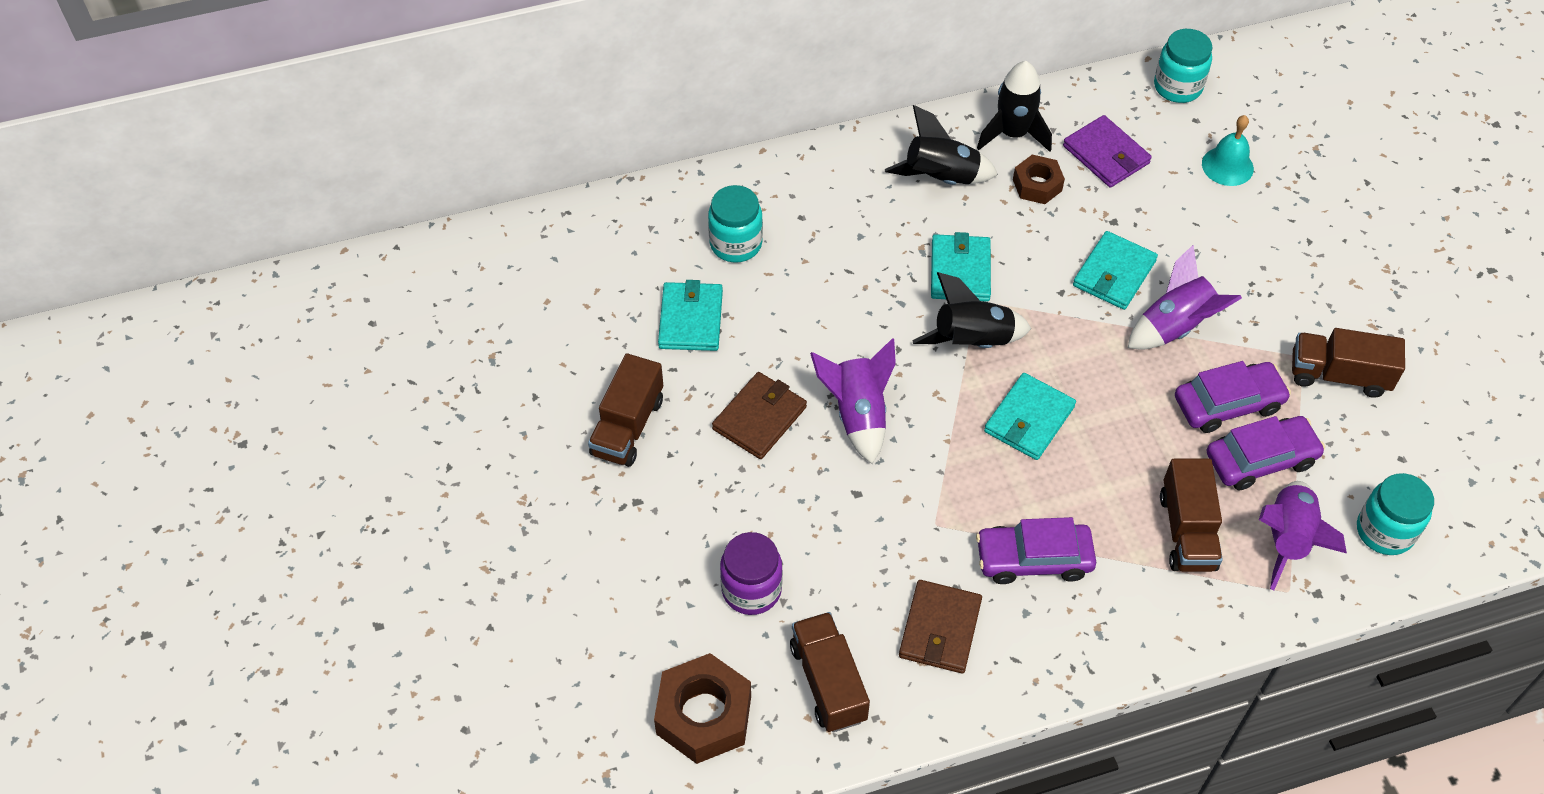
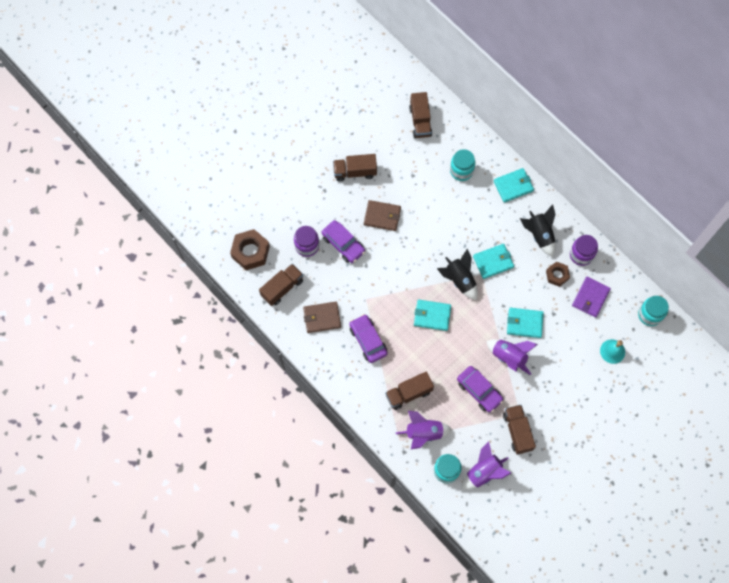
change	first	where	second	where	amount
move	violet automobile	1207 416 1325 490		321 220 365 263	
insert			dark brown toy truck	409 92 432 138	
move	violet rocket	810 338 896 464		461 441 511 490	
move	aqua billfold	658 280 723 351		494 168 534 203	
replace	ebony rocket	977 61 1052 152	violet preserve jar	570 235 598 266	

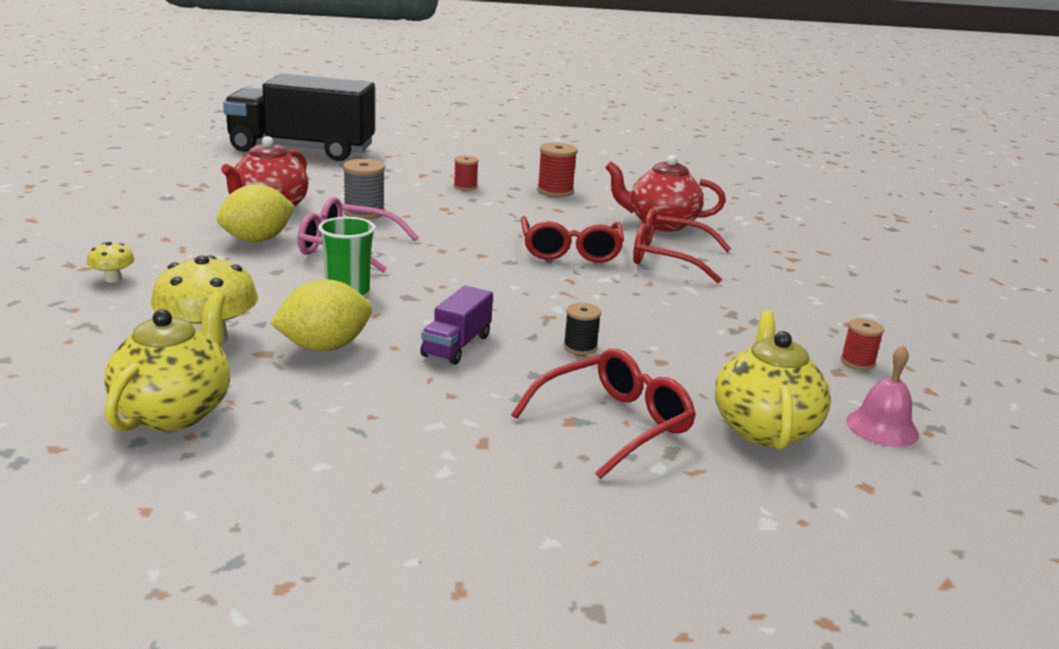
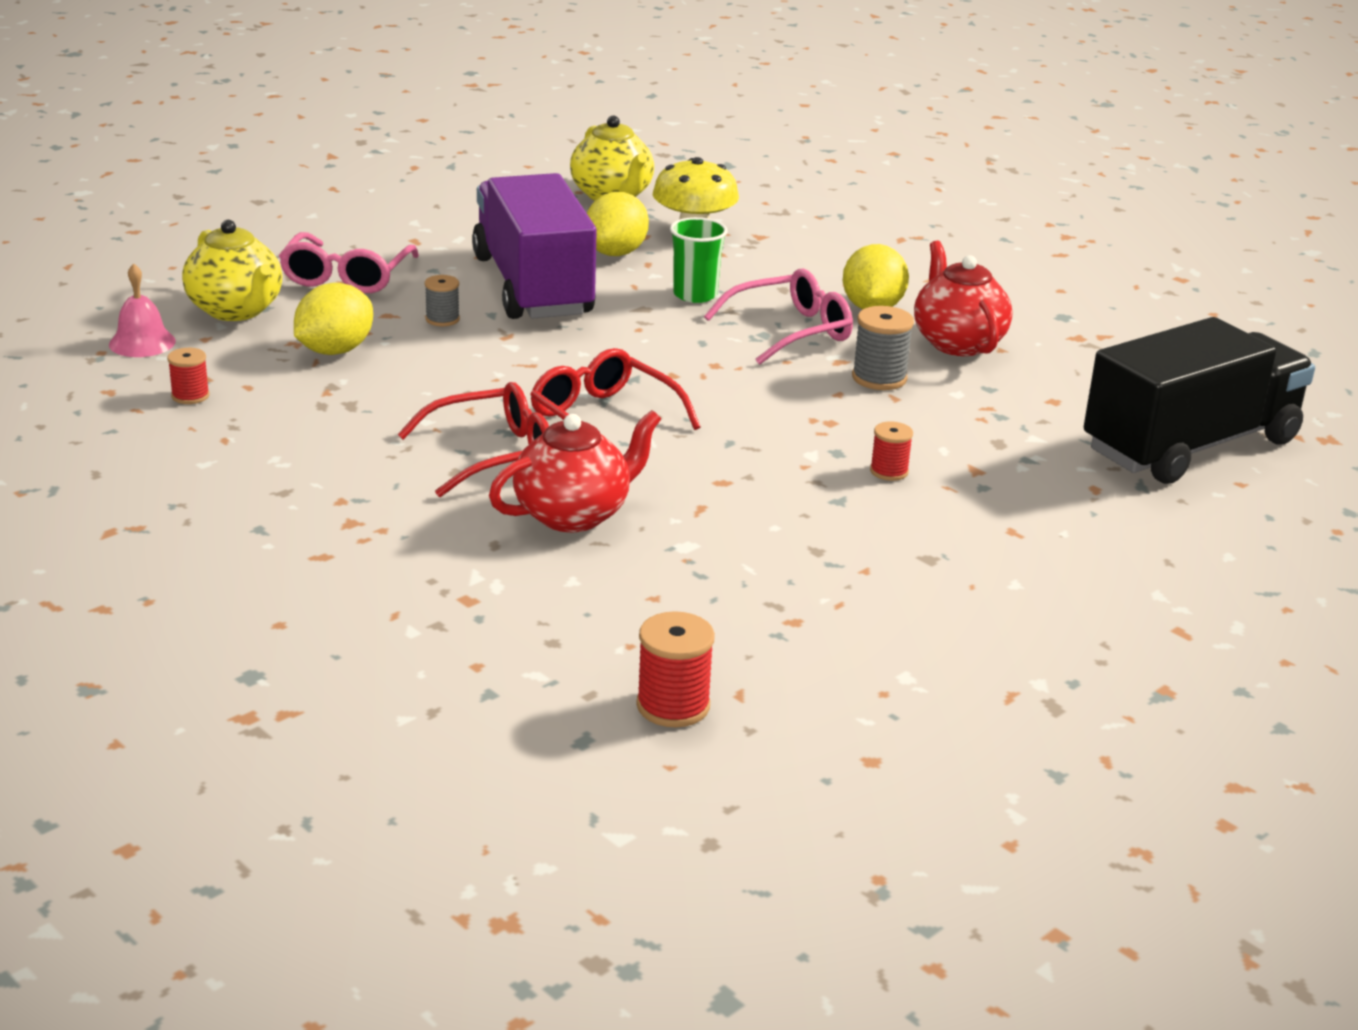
change	first	where	second	where	amount
recolor	scarlet spectacles	511 349 696 479	rosy spectacles	279 232 419 293	
insert			golden citrus fruit	294 283 373 355	
recolor	ebony spool	563 303 601 355	gray spool	425 275 460 326	
resize	violet toy truck	420 286 493 365		472 173 597 319	x2.37
move	scarlet spool	537 143 578 197		636 611 715 727	
delete	golden fungus	87 242 135 282			

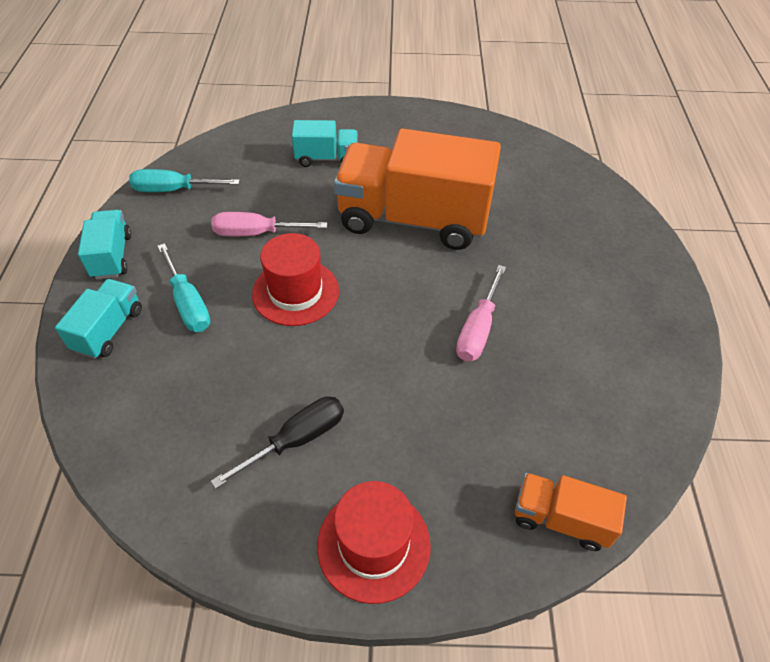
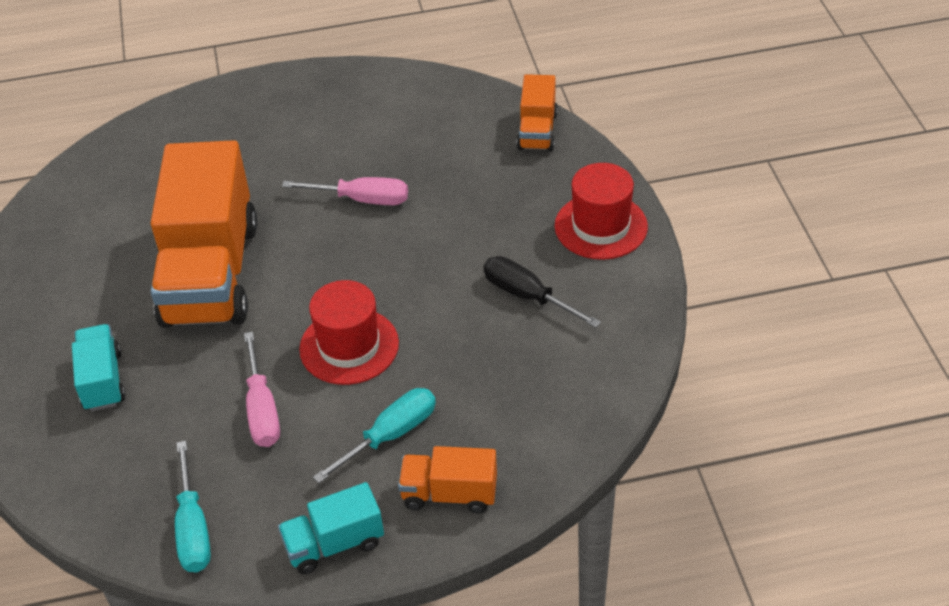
change	first	where	second	where	amount
recolor	aqua toy truck	55 279 142 359	orange toy truck	398 446 497 514	

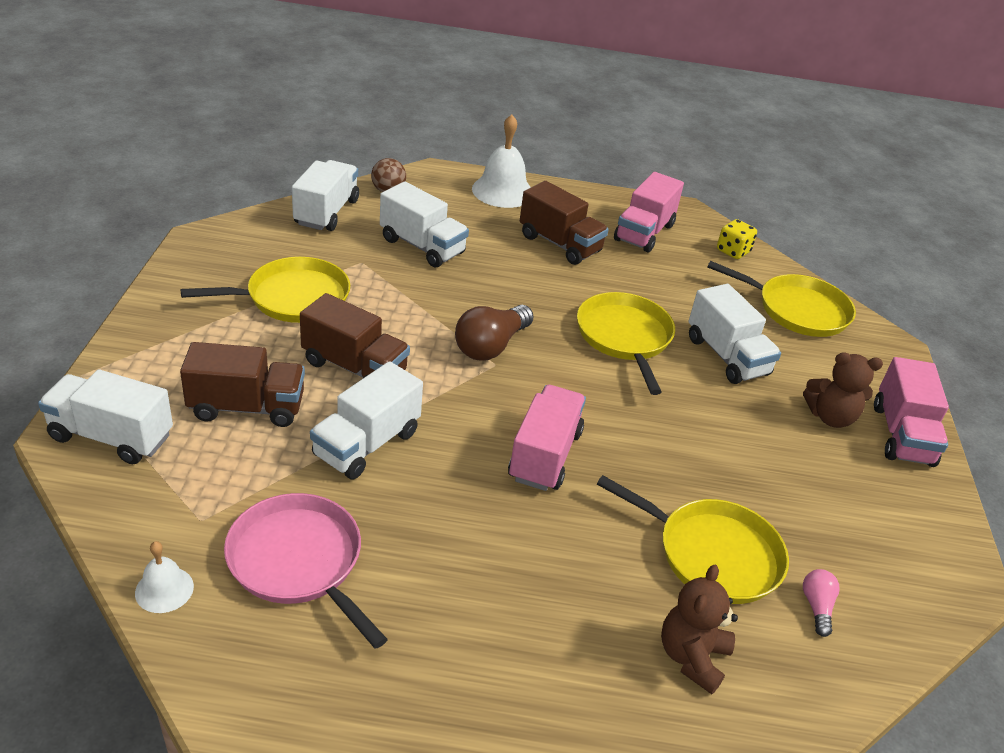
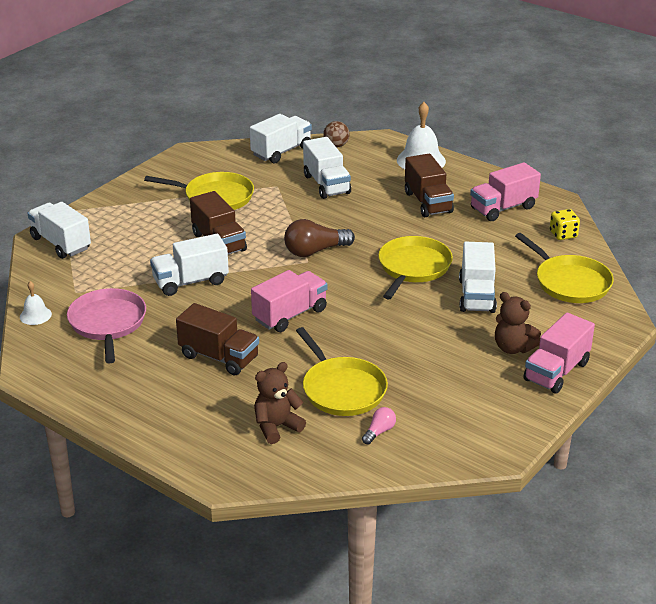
change	first	where	second	where	amount
move	dark brown toy truck	180 342 305 427		176 303 259 376	

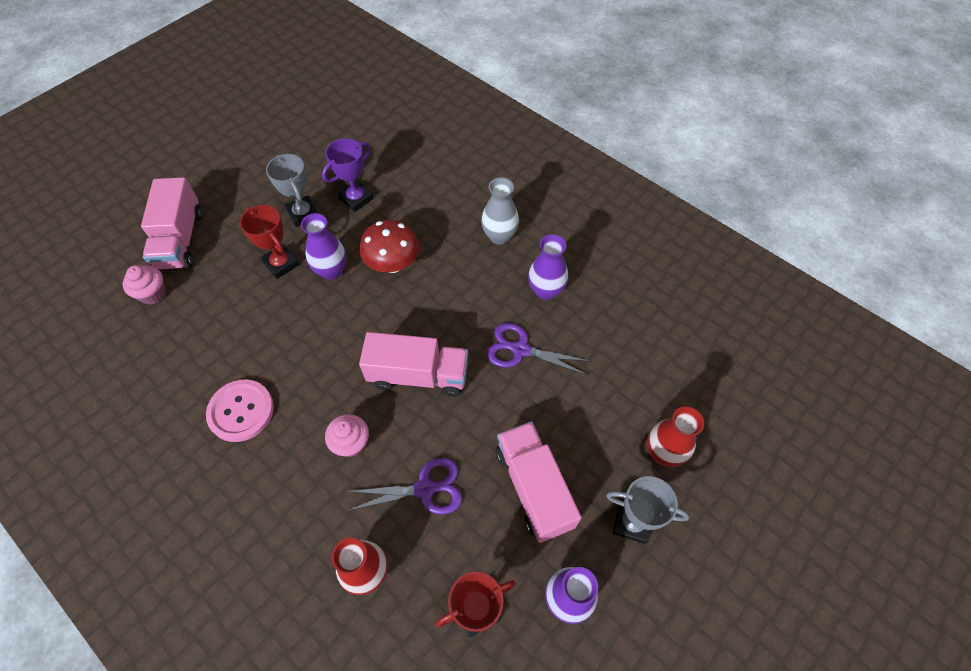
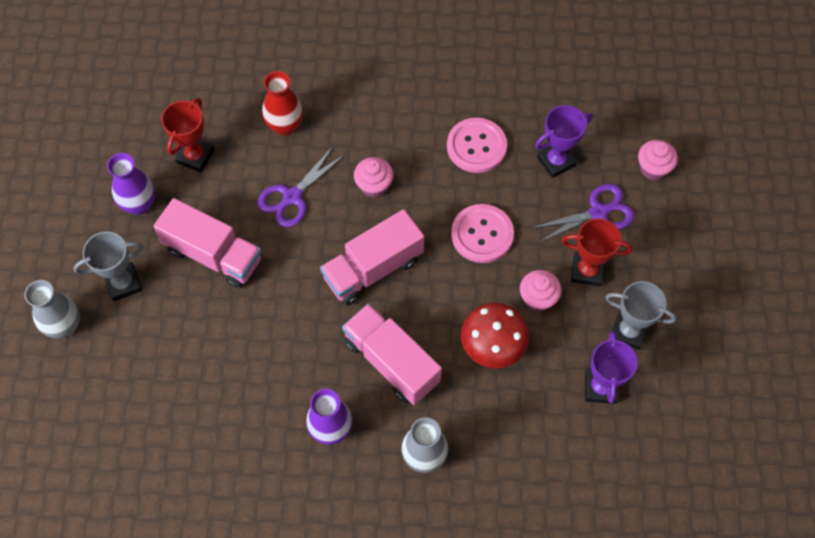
change	first	where	second	where	amount
insert			gray vase	24 280 80 338	
move	rosy toy truck	141 177 203 270		342 303 442 405	
insert			rosy sewing button	451 204 514 263	
replace	violet vase	301 213 346 280	rosy cupcake	520 270 562 312	
move	violet shears	487 323 590 375		532 184 635 243	
insert			violet award cup	535 105 592 178	
delete	scarlet vase	647 406 704 467			

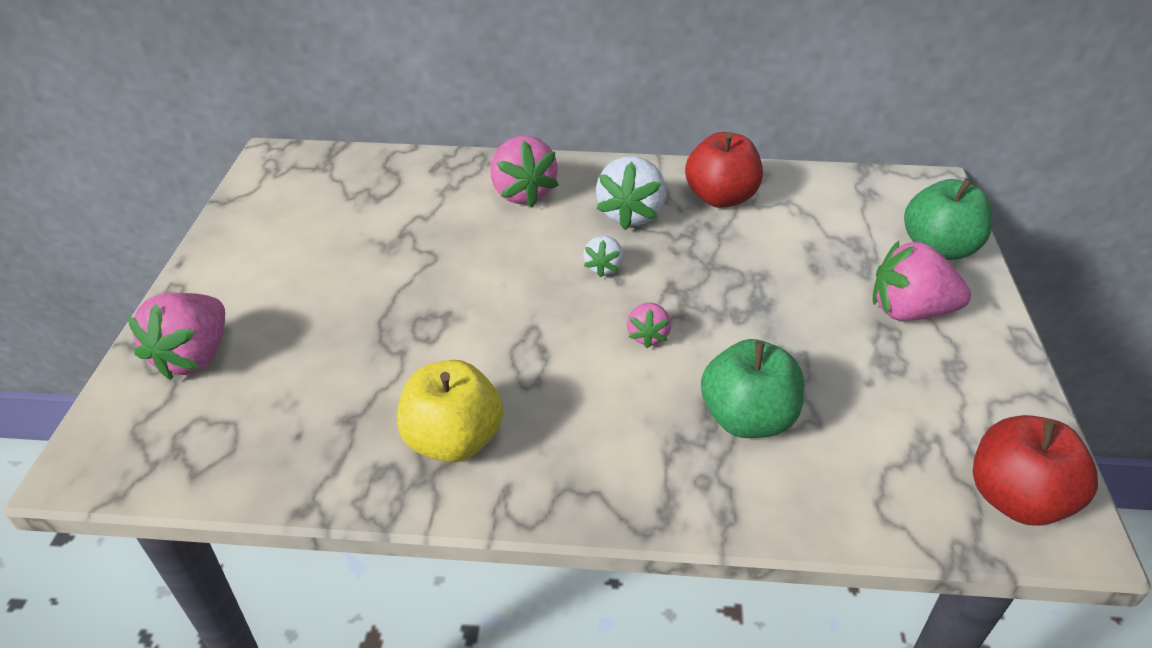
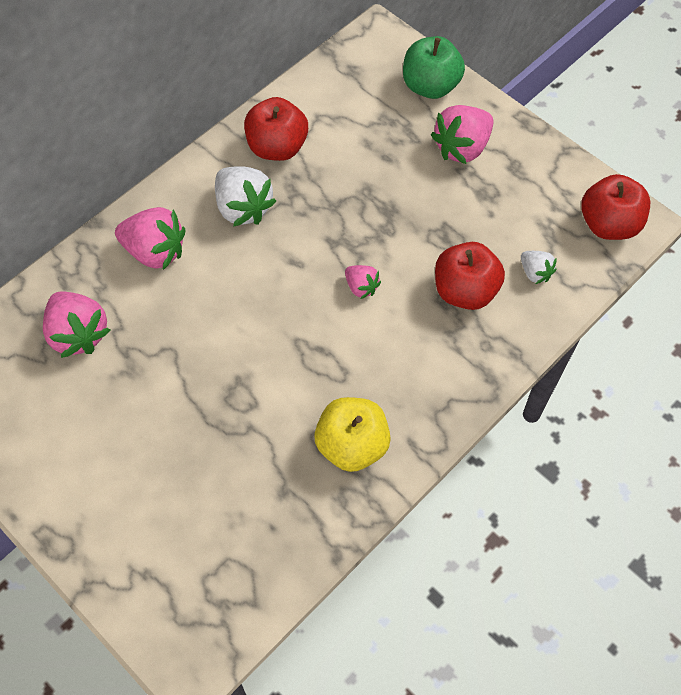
change	first	where	second	where	amount
move	rosy toy strawberry	127 293 225 380		43 291 110 358	
recolor	emerald apple fruit	701 339 804 438	scarlet apple fruit	435 242 505 310	
move	pure white toy strawberry	583 236 624 278		521 251 557 284	

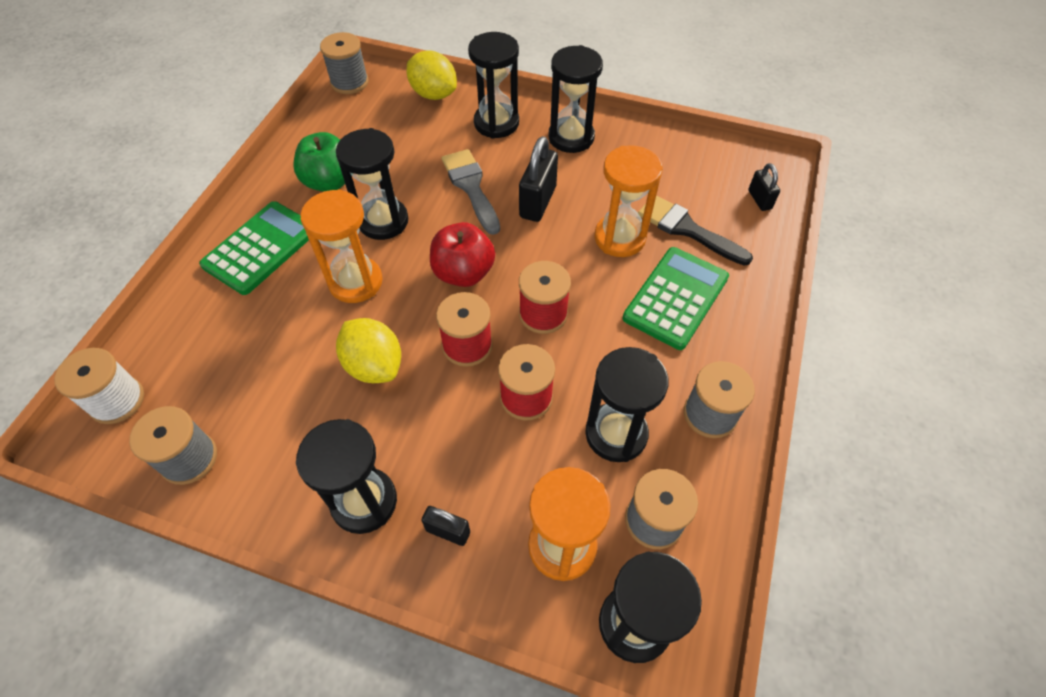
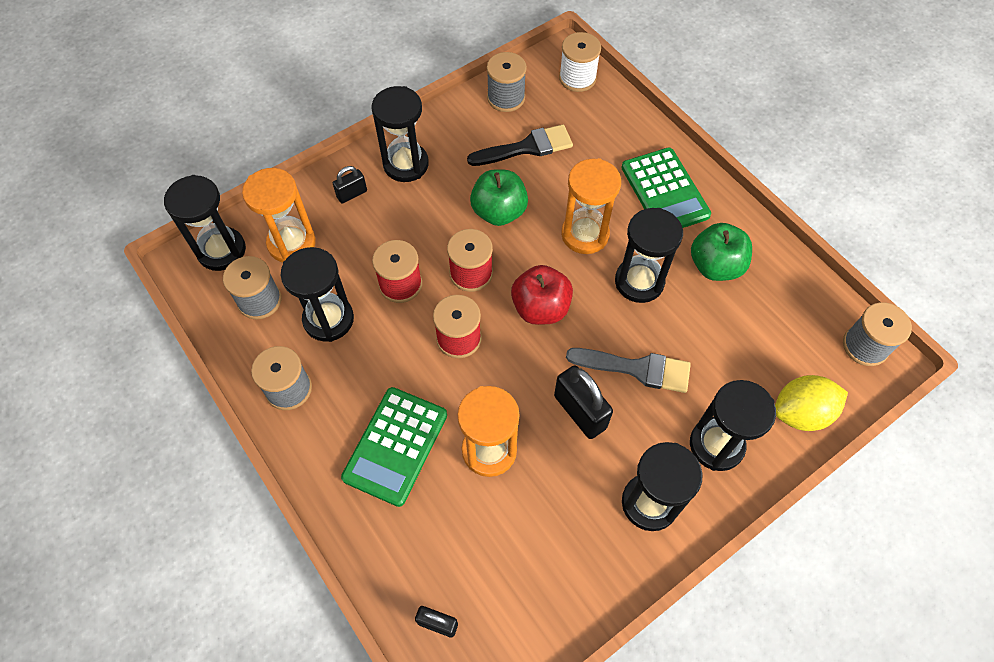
change	first	where	second	where	amount
rotate	emerald calculator	623 247 729 350		341 387 447 507	45 degrees clockwise
move	ebony paint brush	638 195 753 266		467 124 573 166	
replace	golden citrus fruit	336 318 401 383	emerald apple fruit	470 169 528 226	

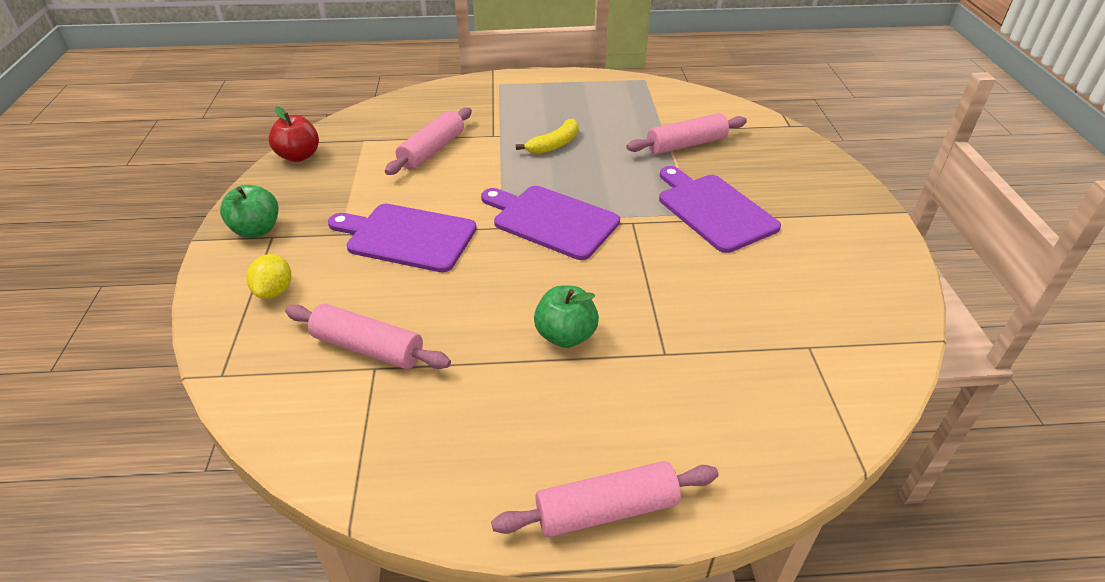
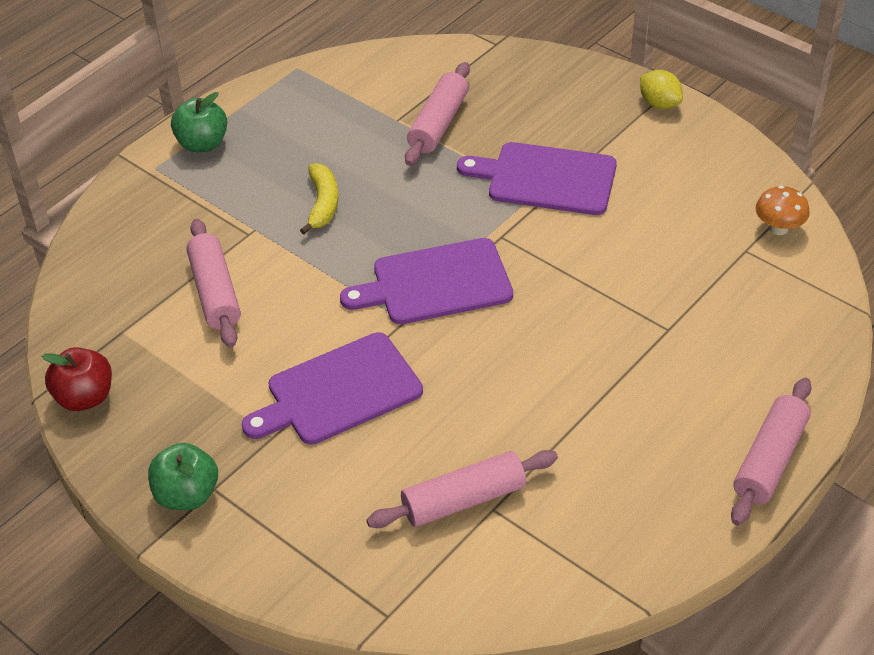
change	first	where	second	where	amount
move	emerald apple fruit	534 286 599 348		171 92 227 152	
move	golden citrus fruit	247 254 291 299		640 70 683 109	
insert			orange fungus	755 186 810 235	

